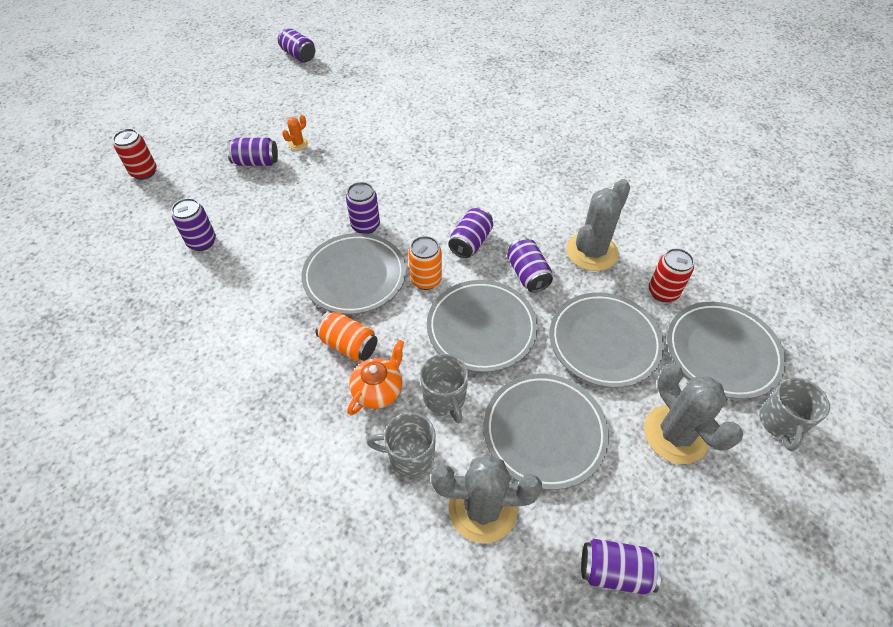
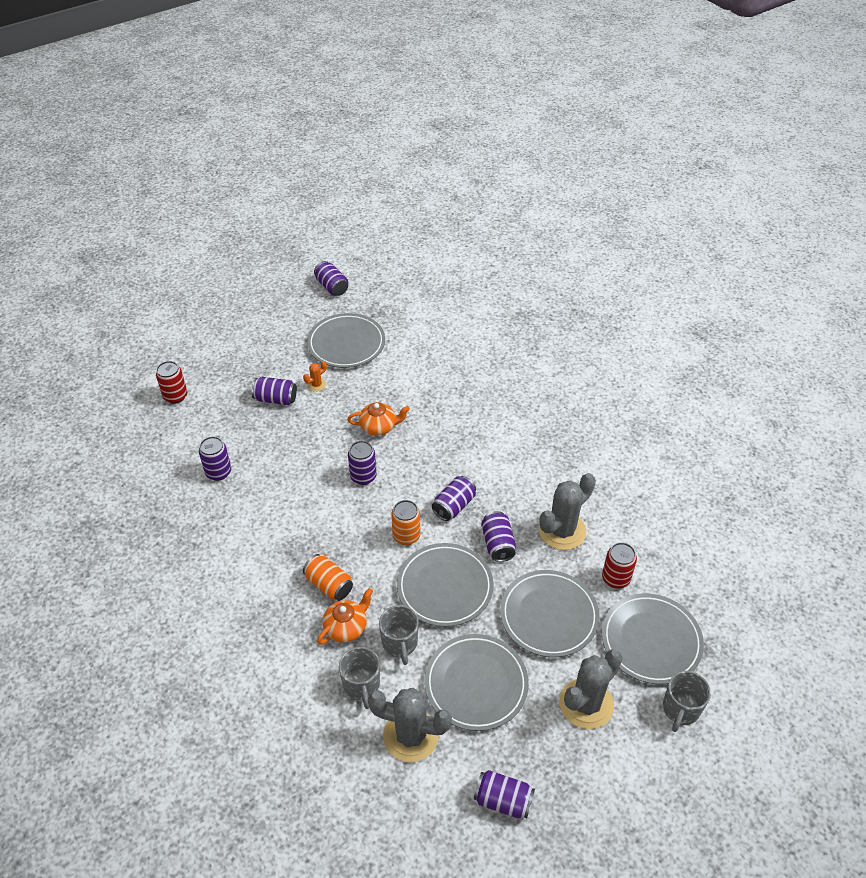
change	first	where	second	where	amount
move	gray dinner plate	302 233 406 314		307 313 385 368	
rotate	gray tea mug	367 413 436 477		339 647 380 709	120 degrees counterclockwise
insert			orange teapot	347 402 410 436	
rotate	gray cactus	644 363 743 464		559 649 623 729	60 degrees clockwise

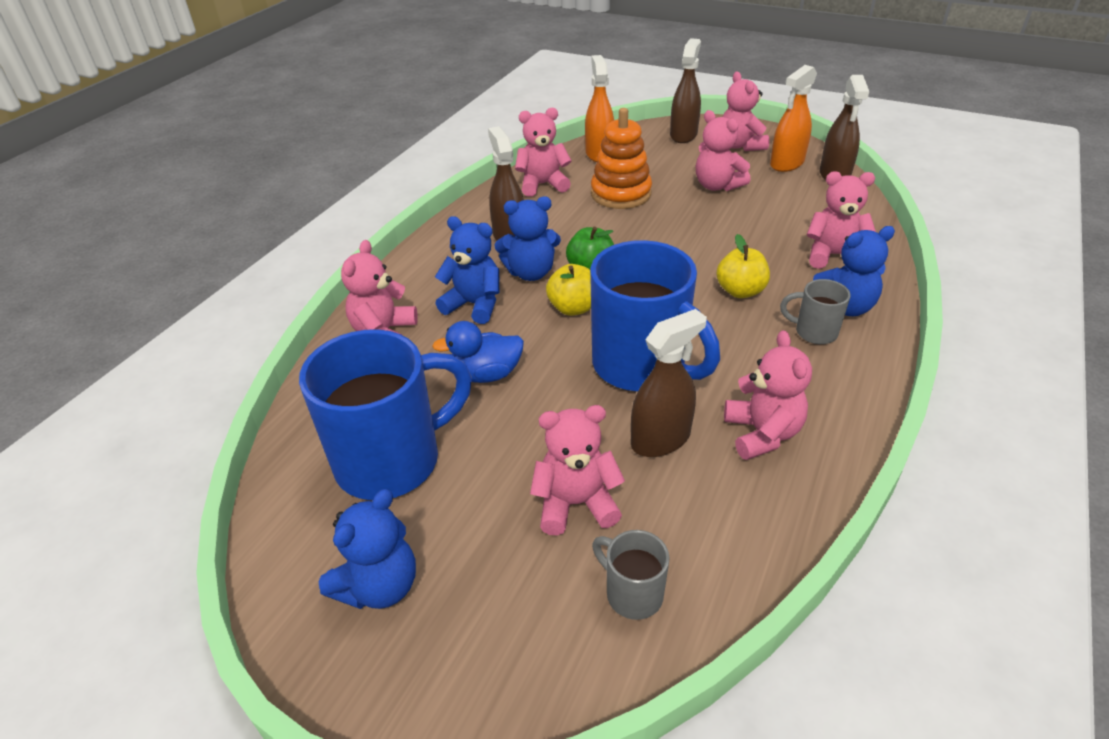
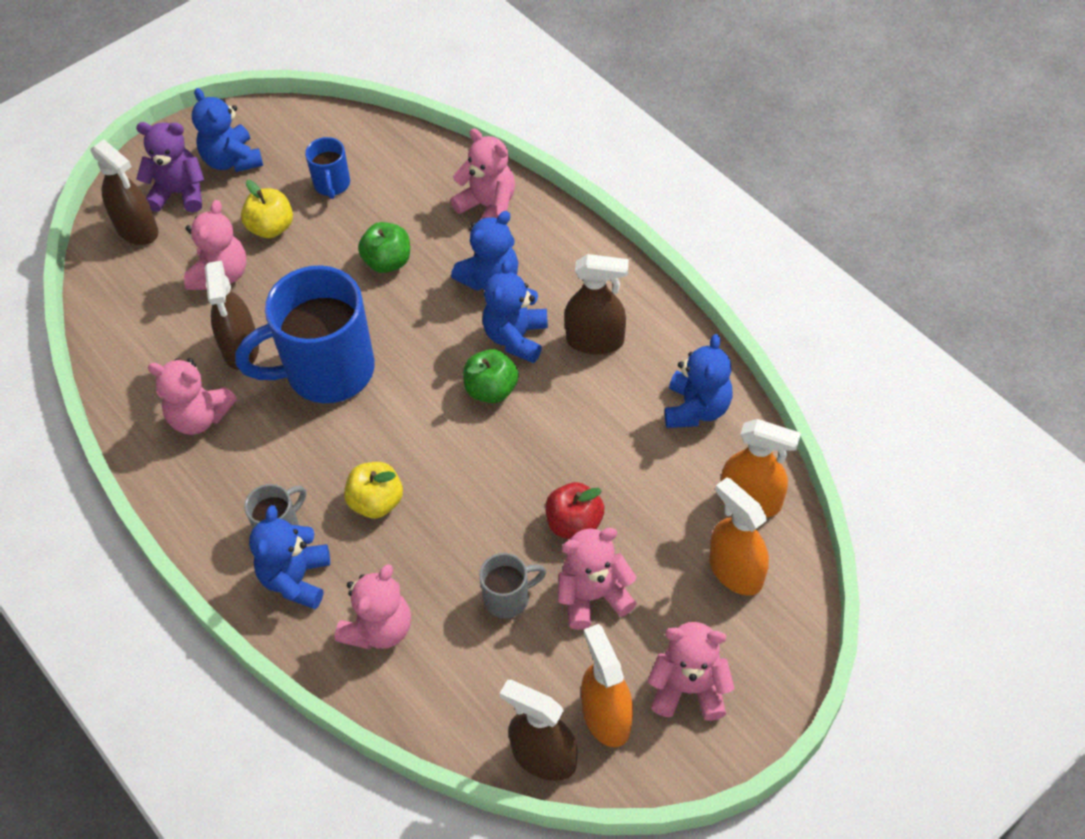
change	first	where	second	where	amount
move	dark brown spray bottle	670 38 701 143		90 139 158 245	
insert			violet stuffed bear	136 122 204 212	
move	golden apple fruit	546 264 591 316		241 180 293 238	
resize	blue tea mug	299 329 472 500		305 137 350 199	x0.46
replace	blue rubber duck	432 321 524 383	emerald apple fruit	358 222 410 273	
move	gray tea mug	592 530 670 620		479 553 546 618	
insert			scarlet apple fruit	545 482 604 539	
recolor	rosy stuffed bear	515 108 572 197	blue stuffed bear	665 334 732 428	
insert			orange spray bottle	709 477 769 596	
delete	orange stacking toy	591 108 652 209			

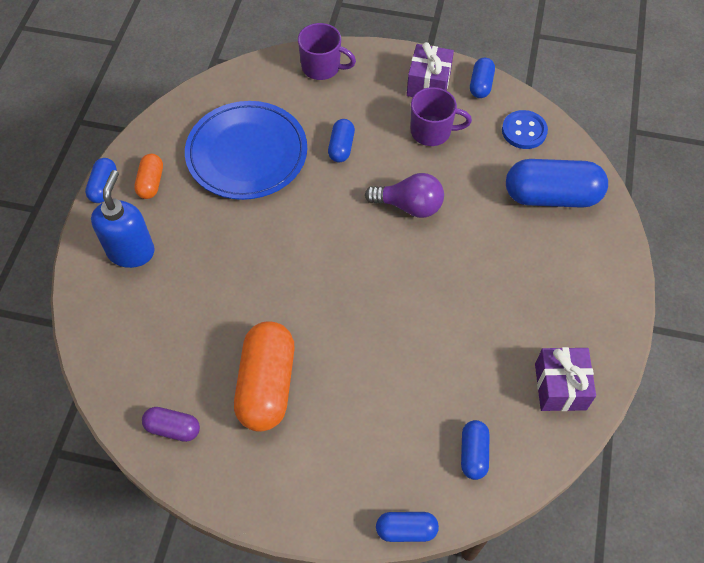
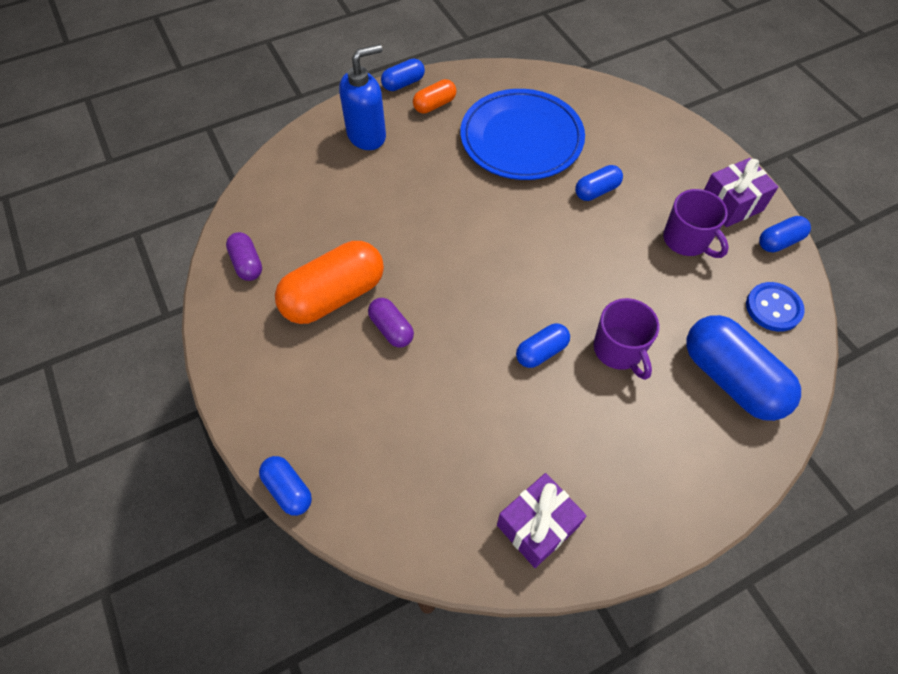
change	first	where	second	where	amount
insert			violet pill shape	368 298 414 347	
move	blue pill shape	461 420 489 480		516 323 570 368	
move	violet tea mug	298 23 356 80		593 298 660 380	
delete	violet light bulb	365 173 444 218			

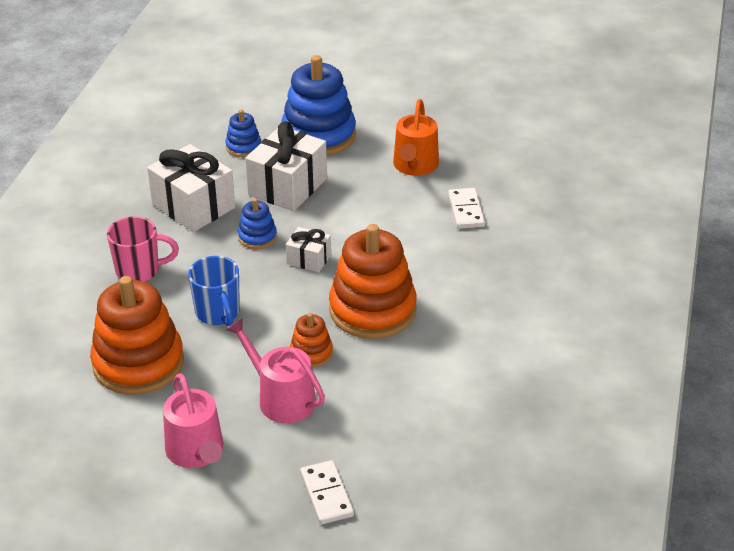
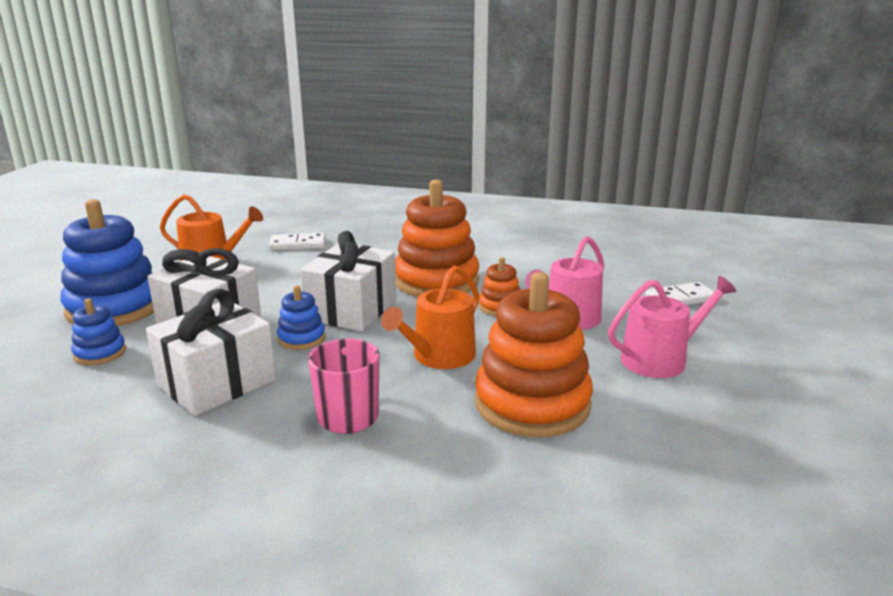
change	first	where	second	where	amount
resize	pure white present	286 227 331 273		300 231 397 331	x1.91
replace	blue tea mug	188 256 240 326	orange watering can	381 265 479 369	

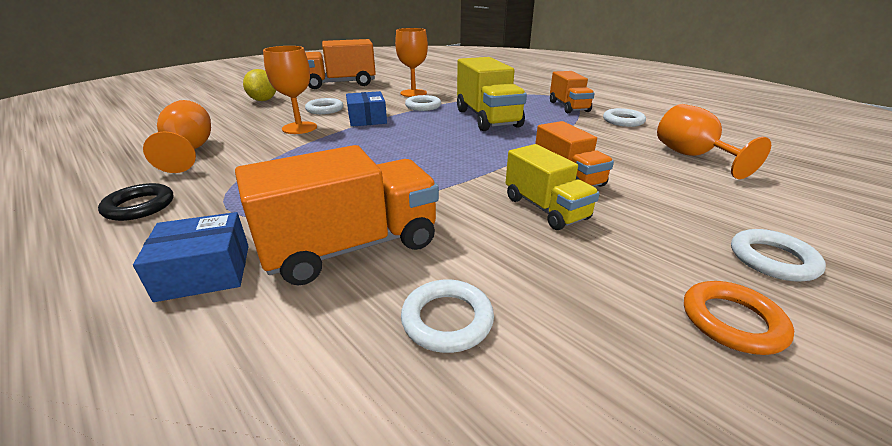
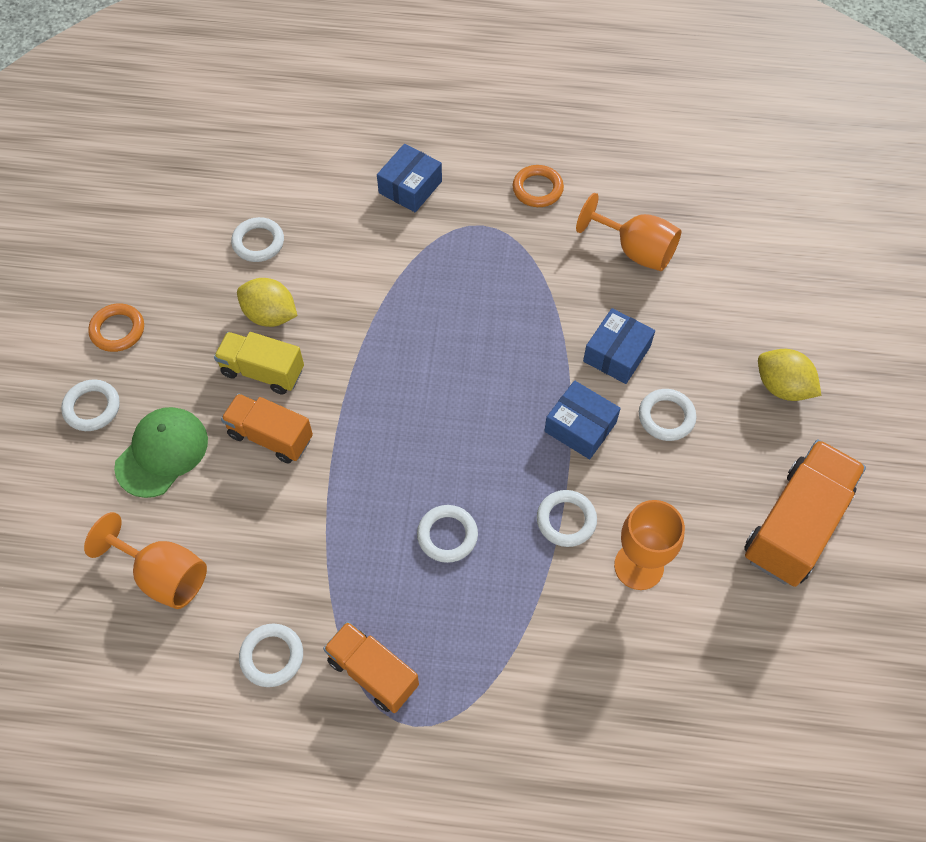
change	first	where	second	where	amount
insert			emerald peaked cap	114 407 208 498	
insert			golden citrus fruit	237 278 297 327	
replace	golden toy truck	457 57 527 131	pure white hoop	417 505 478 563	
recolor	ebony hoop	98 183 174 221	orange hoop	513 165 564 207	
replace	orange chalice	263 46 317 134	blue box	583 308 655 384	
delete	orange toy truck	235 145 439 286			

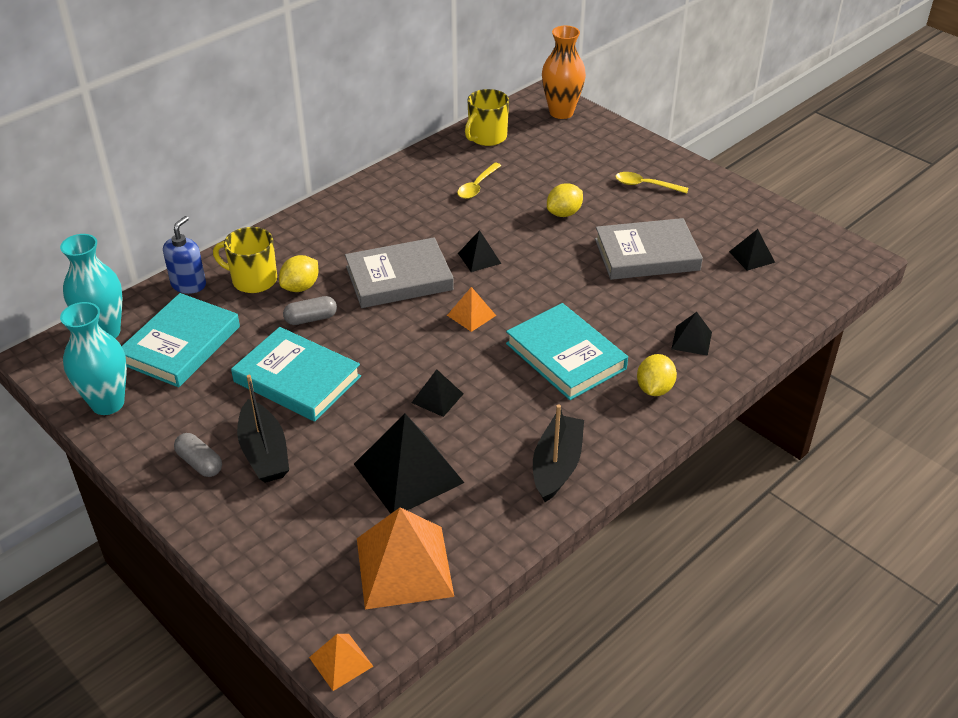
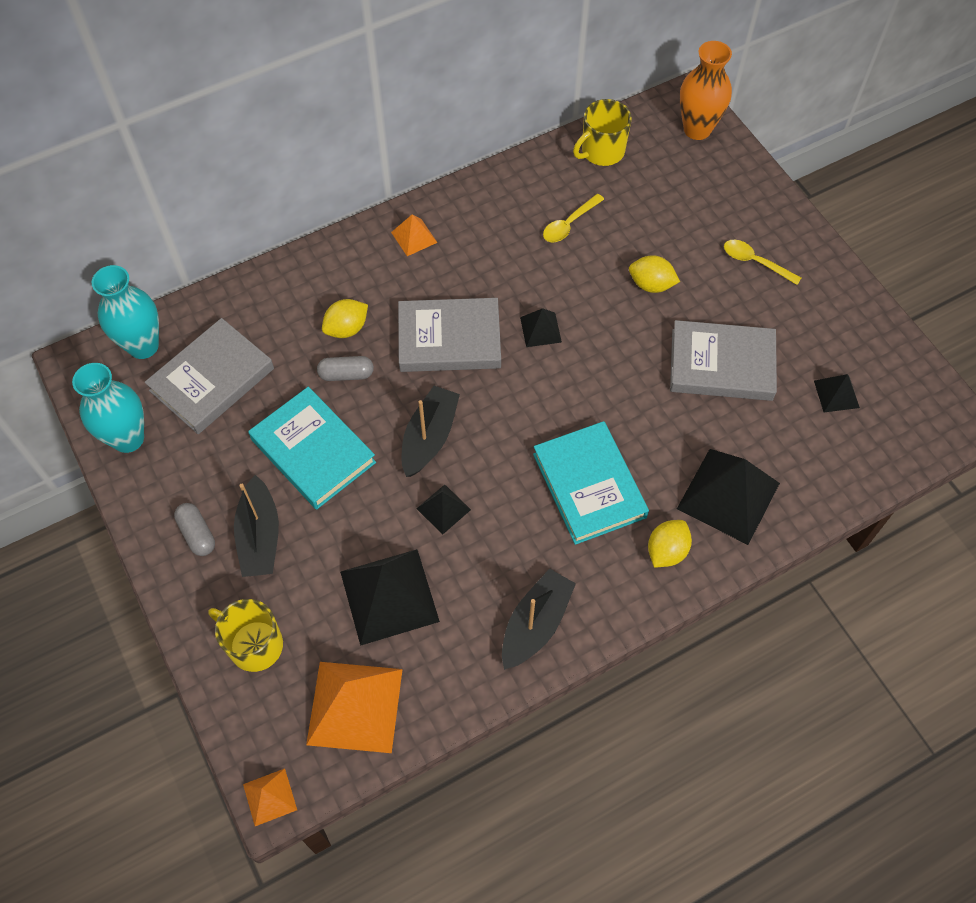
change	first	where	second	where	amount
recolor	aqua hardcover	122 293 240 387	gray hardcover	144 318 274 434	
move	golden tea mug	213 227 277 293		208 599 283 672	
move	orange pyramid	447 287 496 332		391 214 437 256	
insert			ebony sailboat	401 386 460 477	
rotate	golden citrus fruit	547 183 583 217		629 255 680 293	45 degrees clockwise
resize	ebony pyramid	671 312 712 356		677 449 780 545	x2.01
delete	blue pump bottle	163 216 206 294			

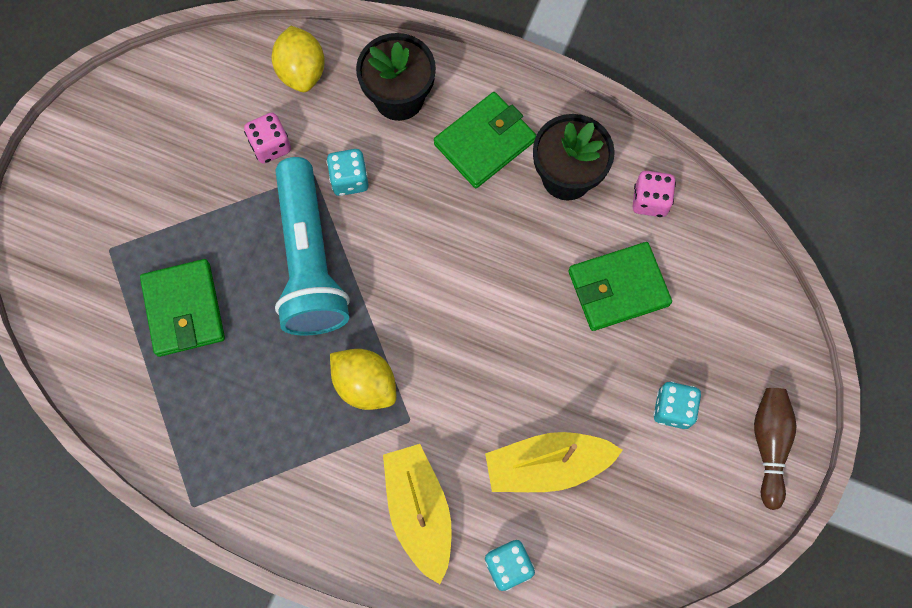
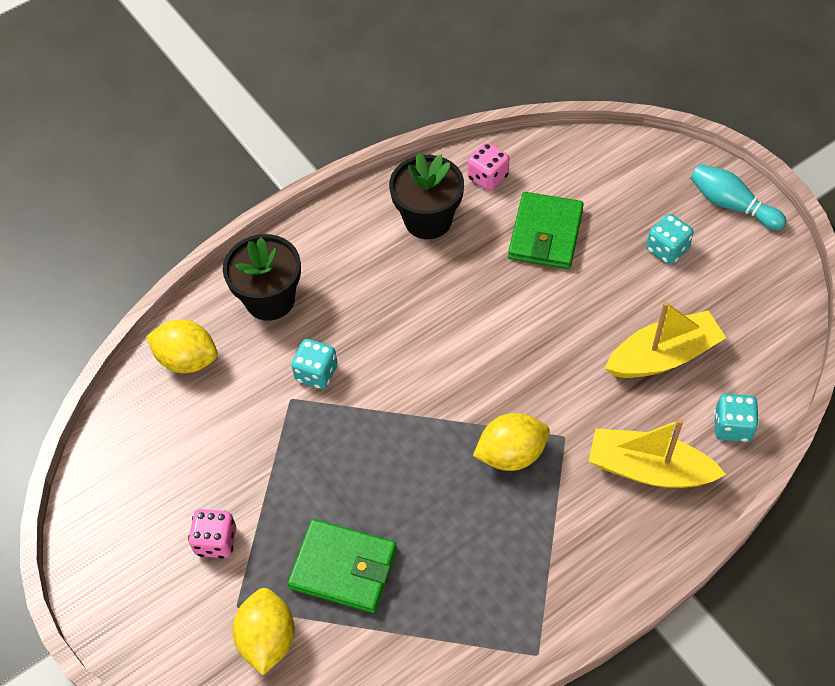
change	first	where	second	where	amount
move	rosy die	244 113 291 164		188 509 236 559	
insert			golden citrus fruit	232 588 295 675	
rotate	golden sailboat	485 432 623 492		605 301 726 378	135 degrees counterclockwise
recolor	dark brown skittle	754 388 797 510	aqua skittle	690 164 787 230	
delete	aqua pocket torch	275 157 349 336			
delete	emerald billfold	434 92 536 188			

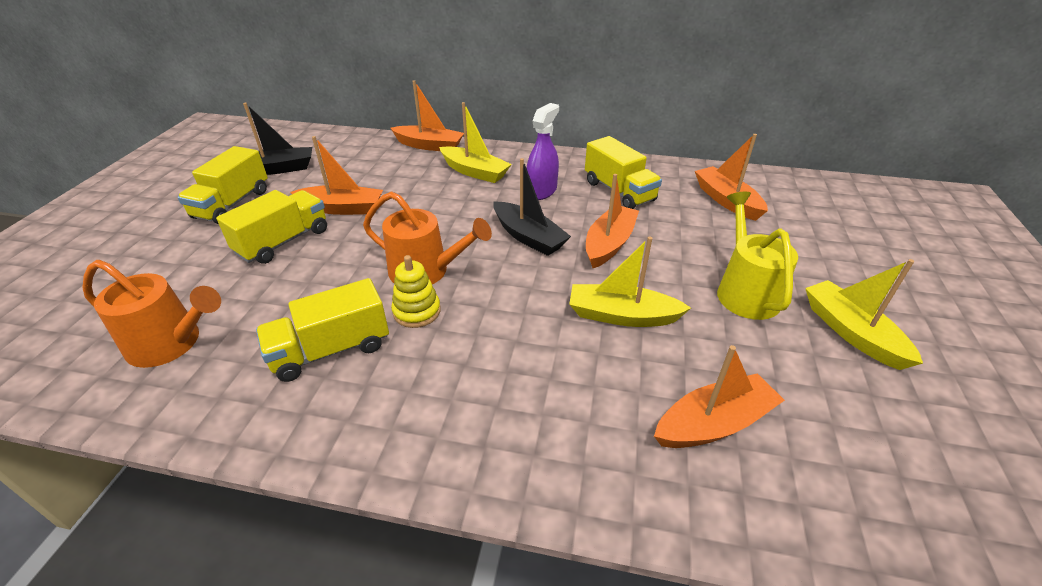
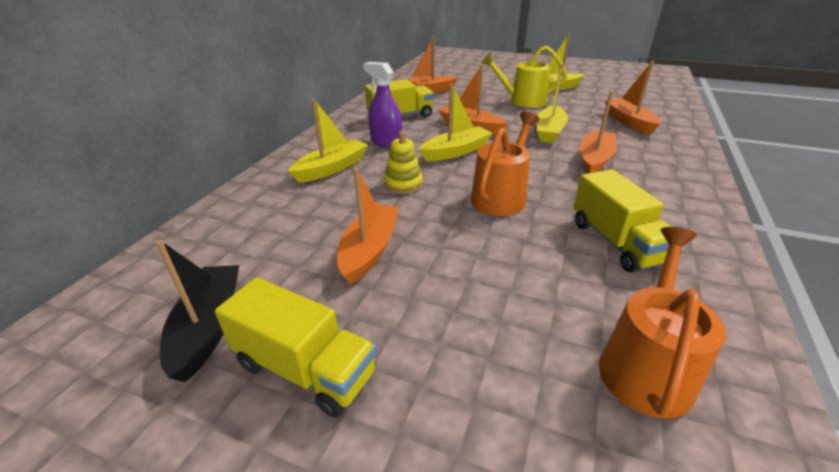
change	first	where	second	where	amount
move	golden stacking toy	391 255 441 328		384 131 423 194	
recolor	ebony sailboat	493 158 571 256	golden sailboat	419 84 493 161	
move	orange sailboat	390 80 464 151		579 91 617 174	
delete	golden toy truck	216 190 327 264			

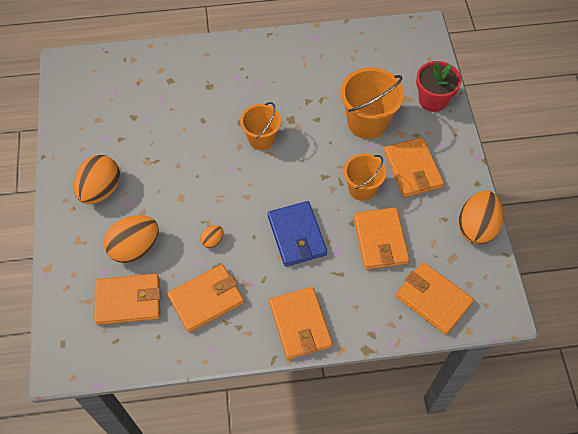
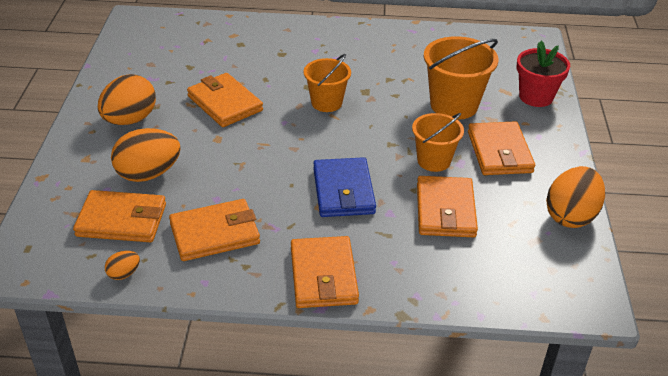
change	first	where	second	where	amount
move	orange egg shape	200 225 223 248		105 251 140 280	
move	orange billfold	396 262 474 335		187 73 263 127	

